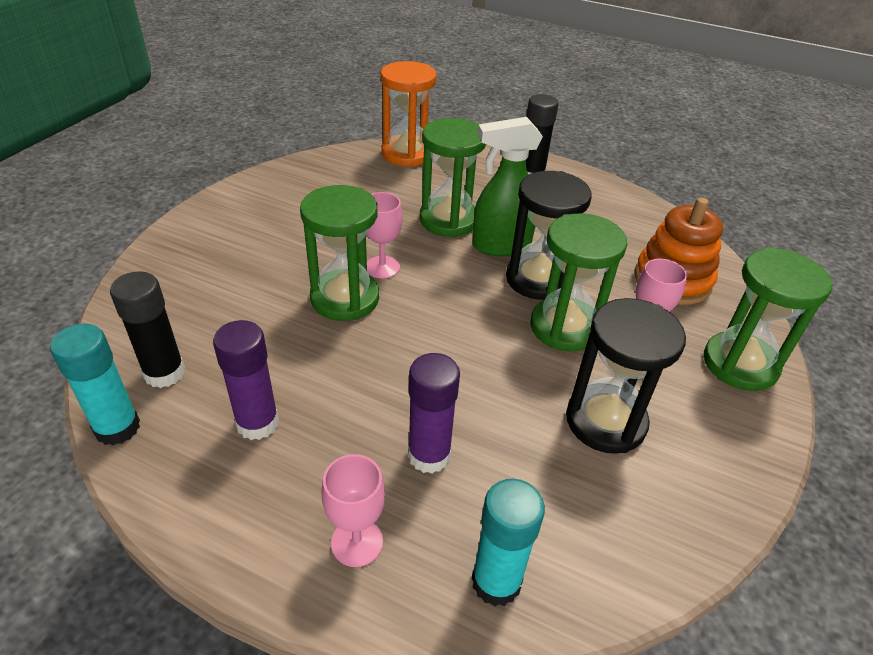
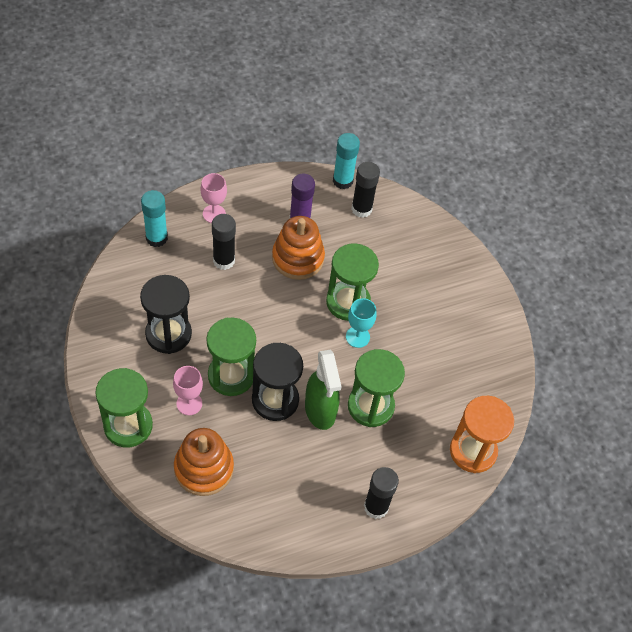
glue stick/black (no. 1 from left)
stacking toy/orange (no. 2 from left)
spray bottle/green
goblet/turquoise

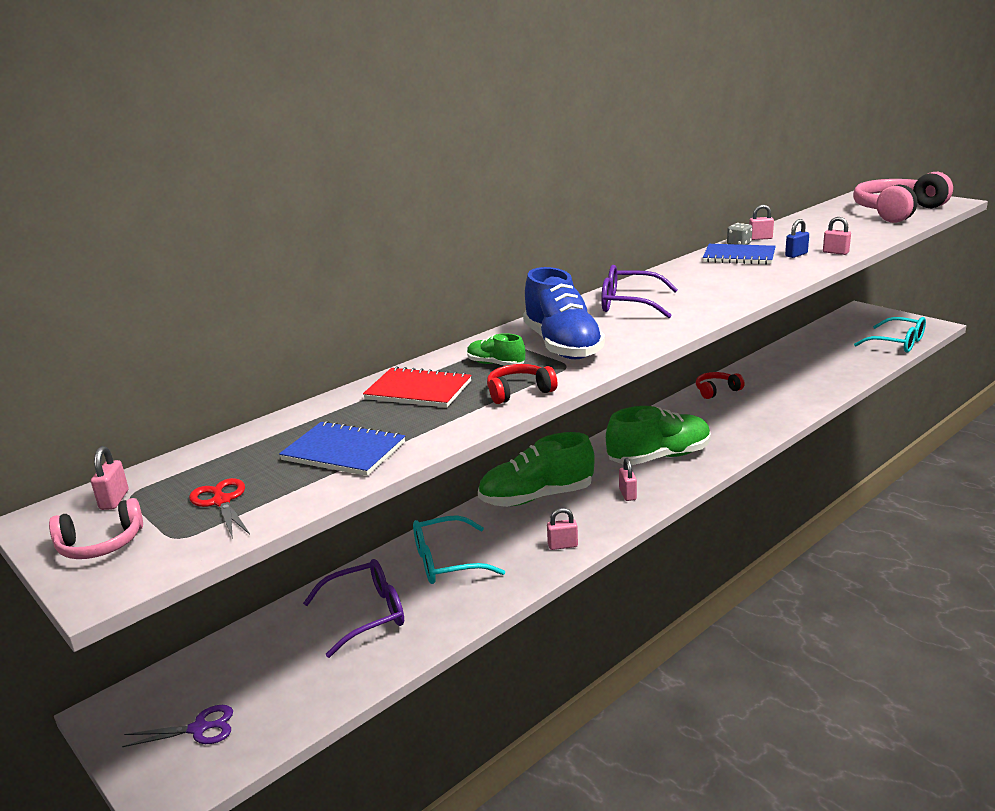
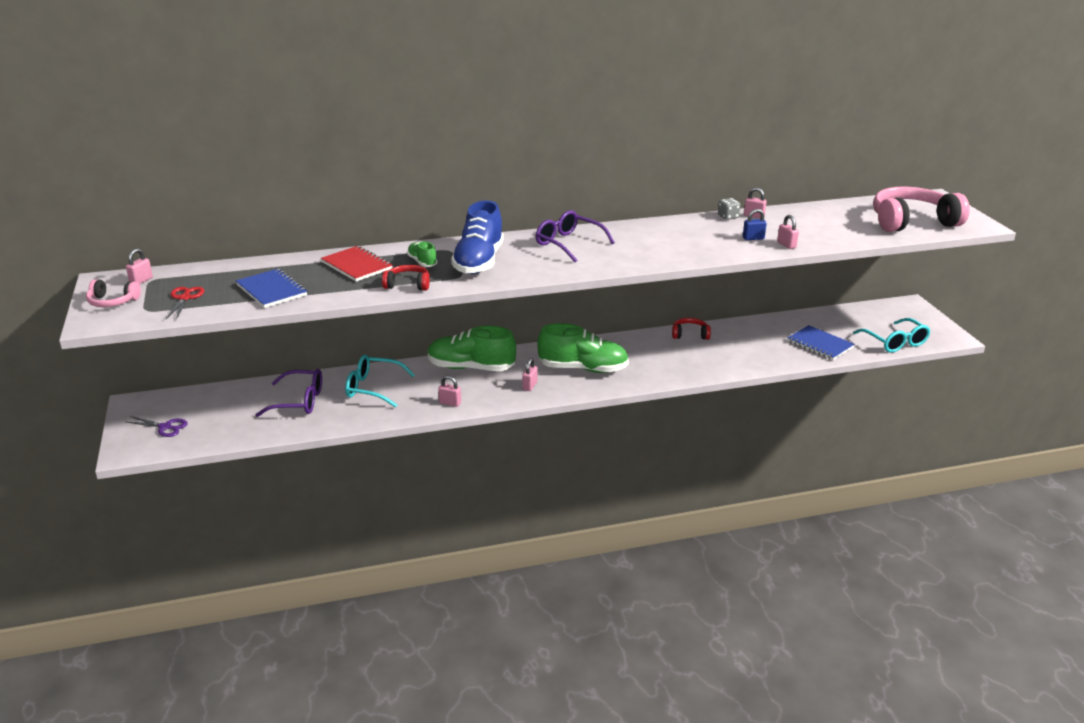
notebook/blue (no. 2 from left)

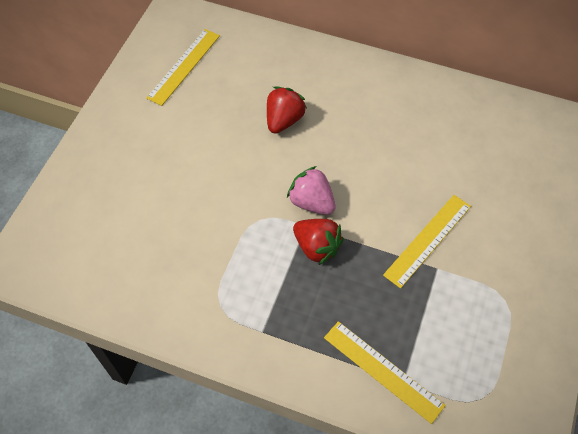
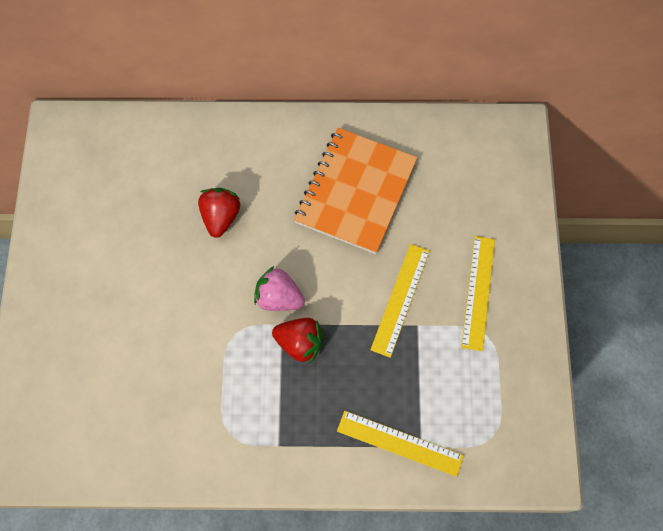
notebook/orange
ruler/yellow (no. 3 from left)

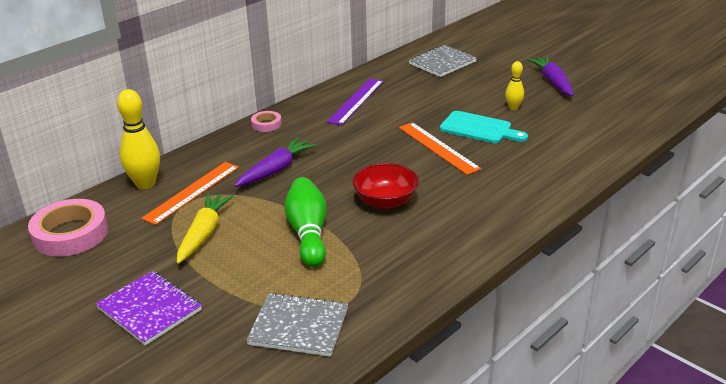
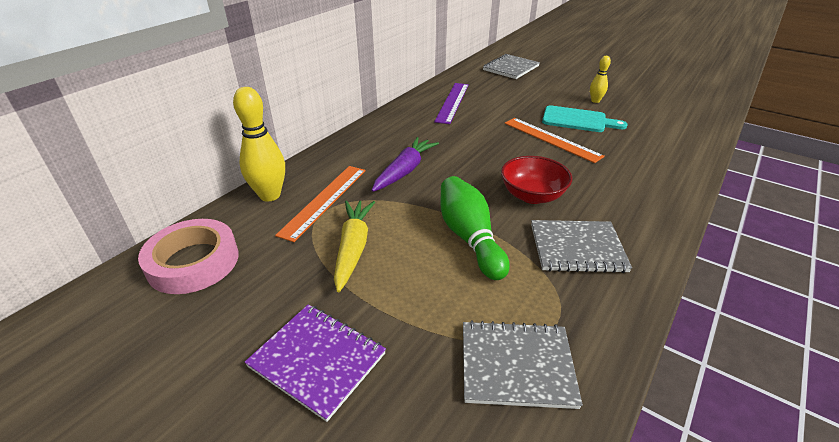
notebook/grey (no. 3 from left)
tape/pink (no. 2 from left in the first image)
carrot/purple (no. 2 from left in the first image)

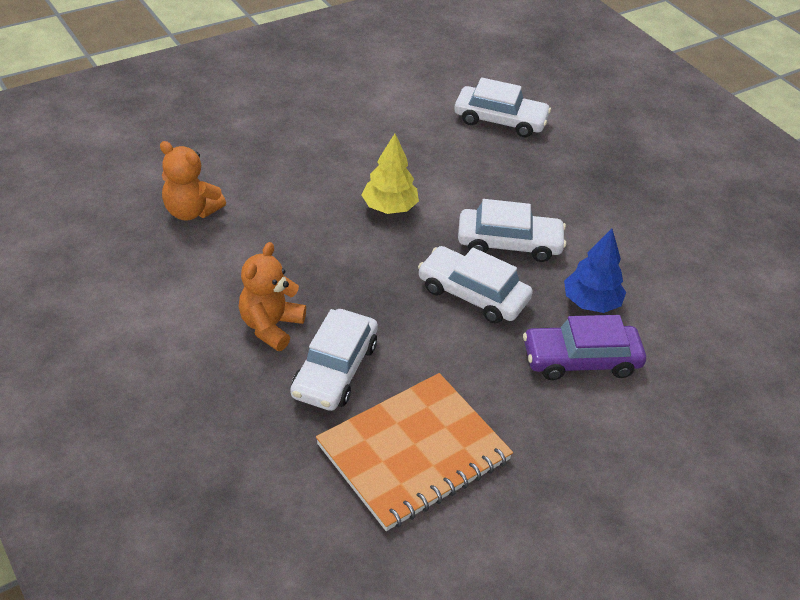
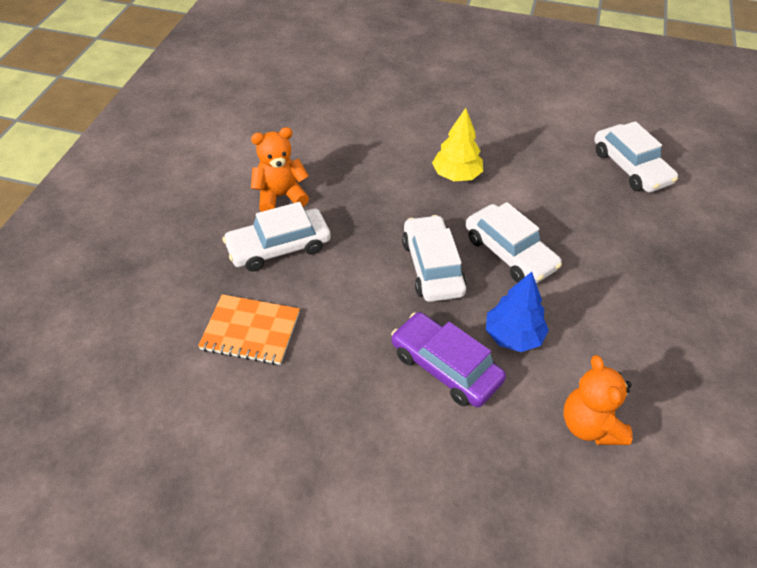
notebook/orange
teddy bear/orange (no. 2 from left)

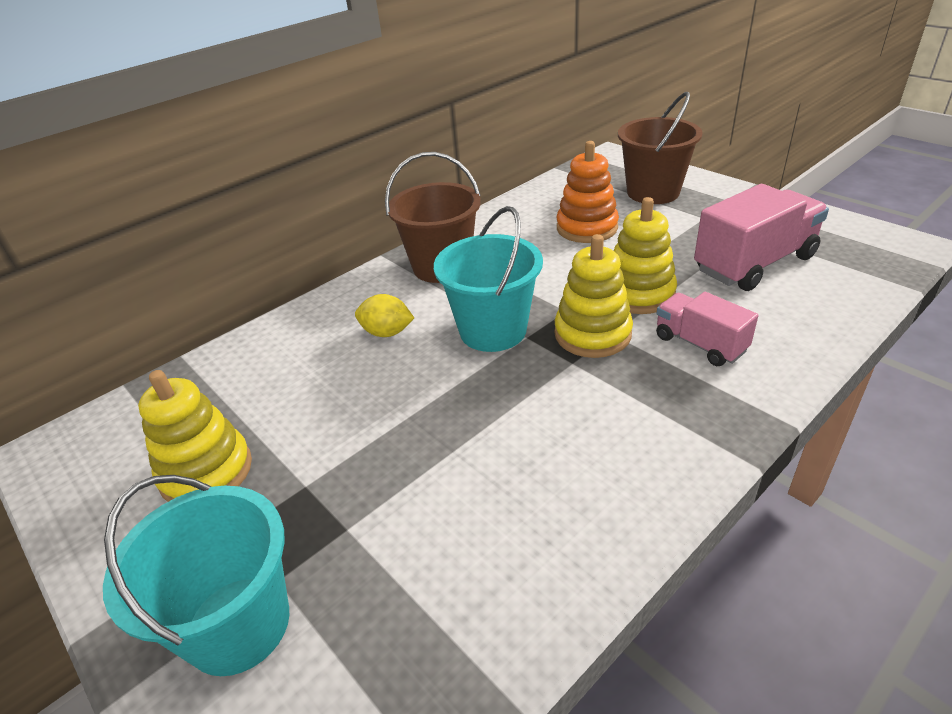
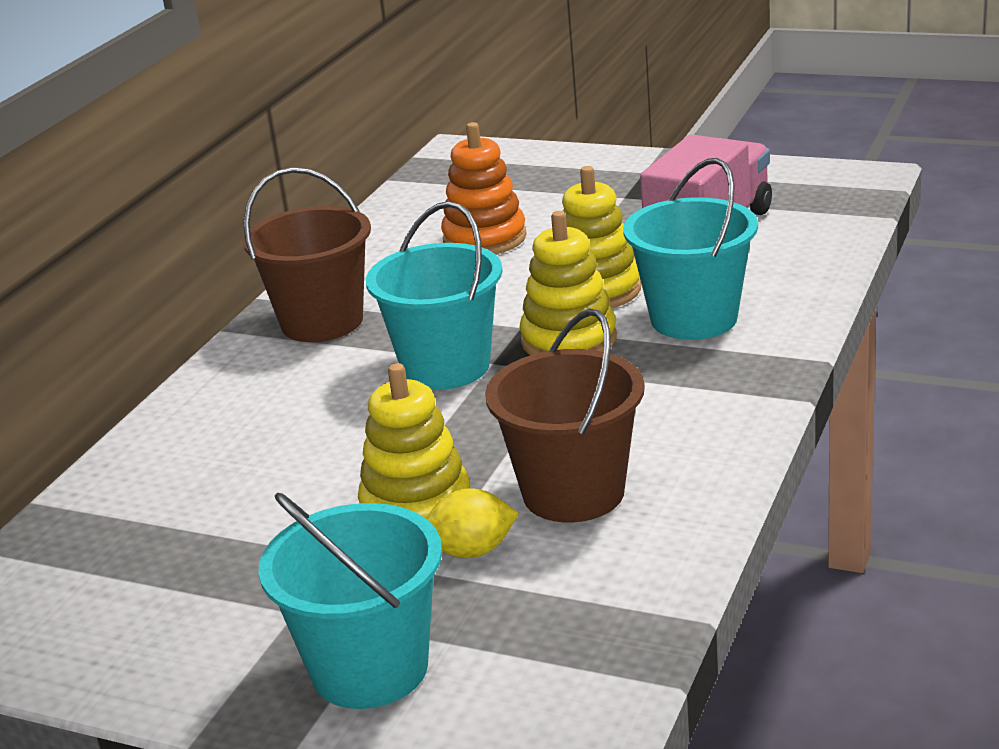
stacking toy/yellow (no. 1 from left)
lemon/yellow
bucket/brown (no. 2 from left)
bucket/turquoise (no. 3 from left)

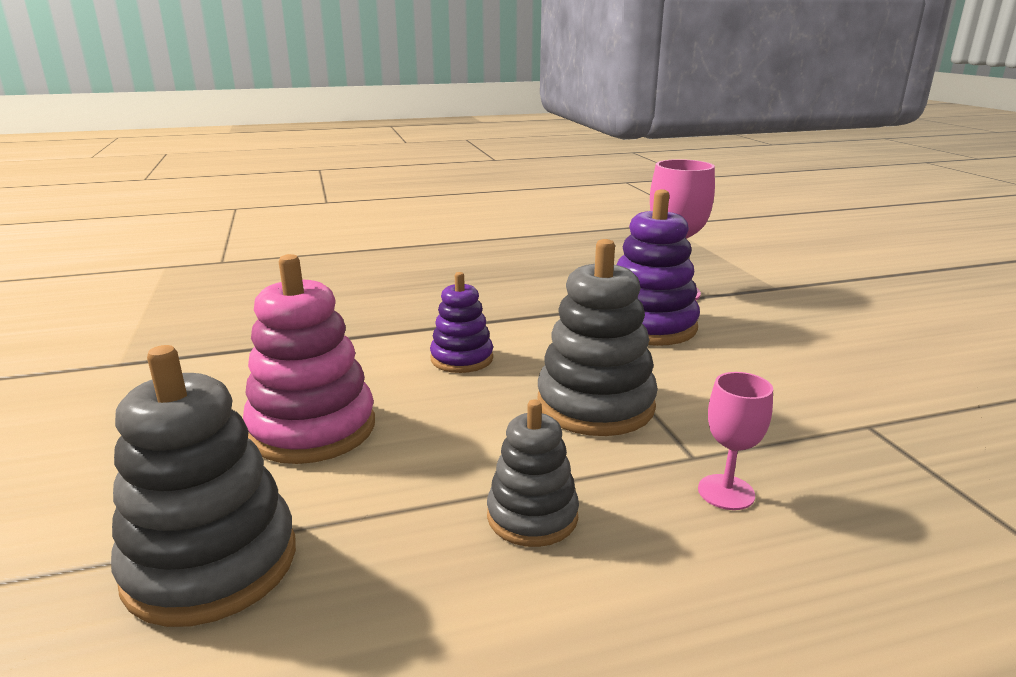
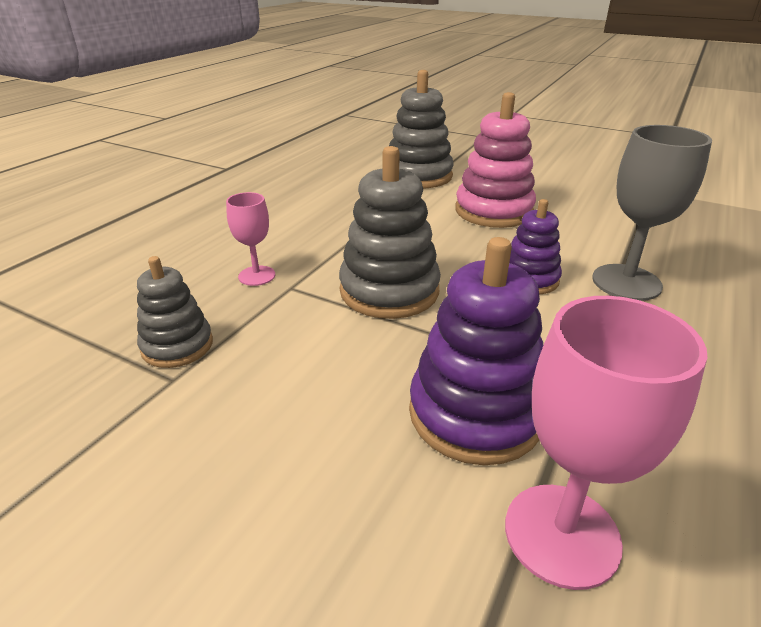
stacking toy/grey (no. 1 from left)
goblet/grey

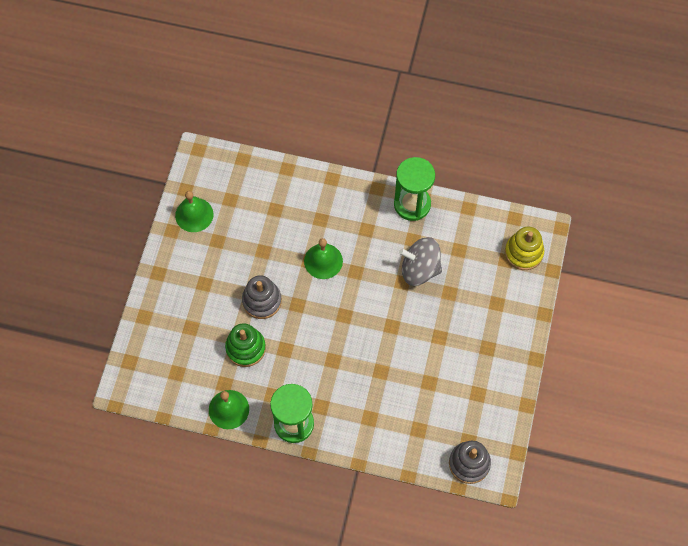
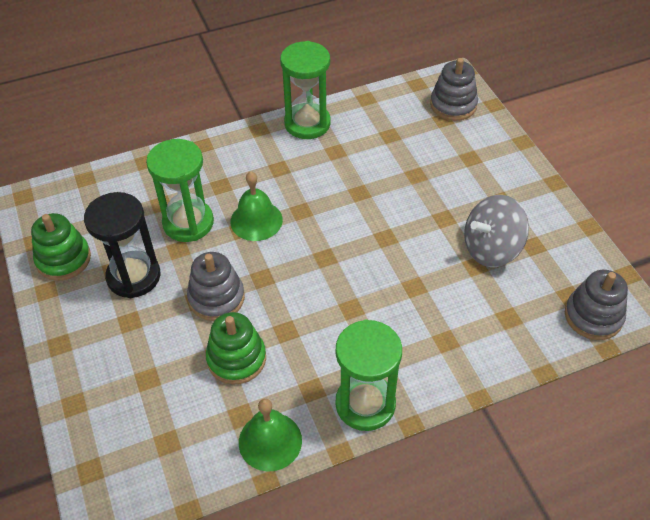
stacking toy/green (no. 1 from left)
hourglass/black
hourglass/green (no. 1 from left)
stacking toy/grey (no. 2 from left)
spinning top/grey

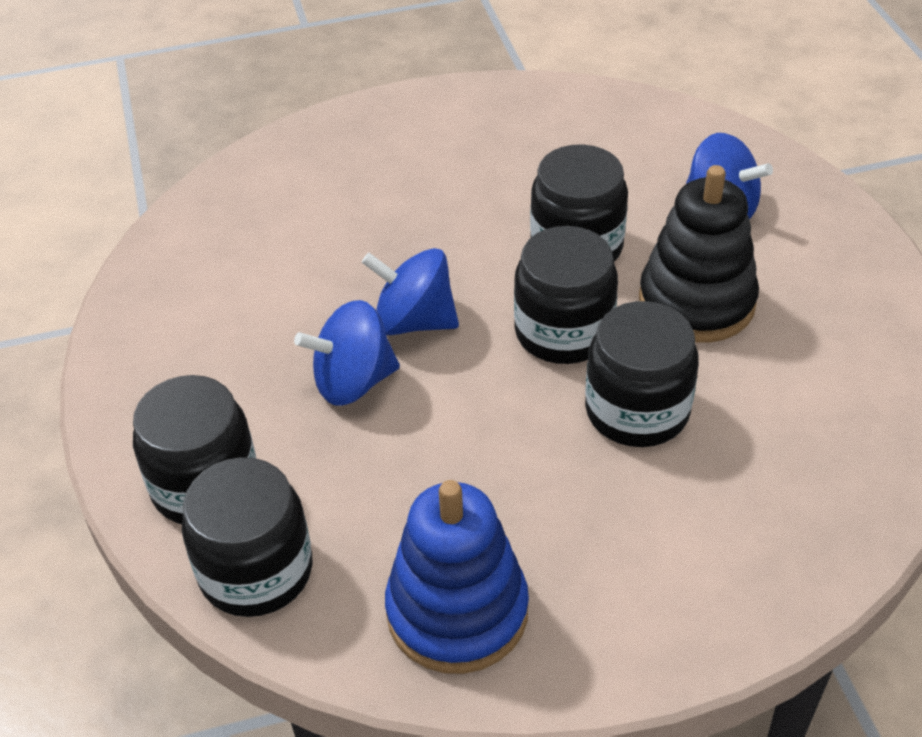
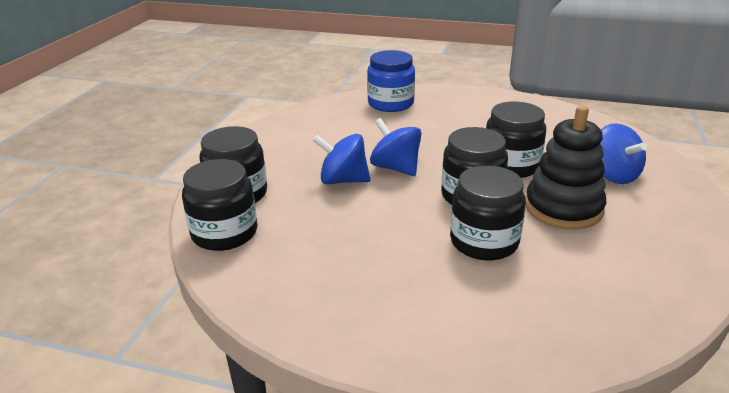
jar/blue
stacking toy/blue

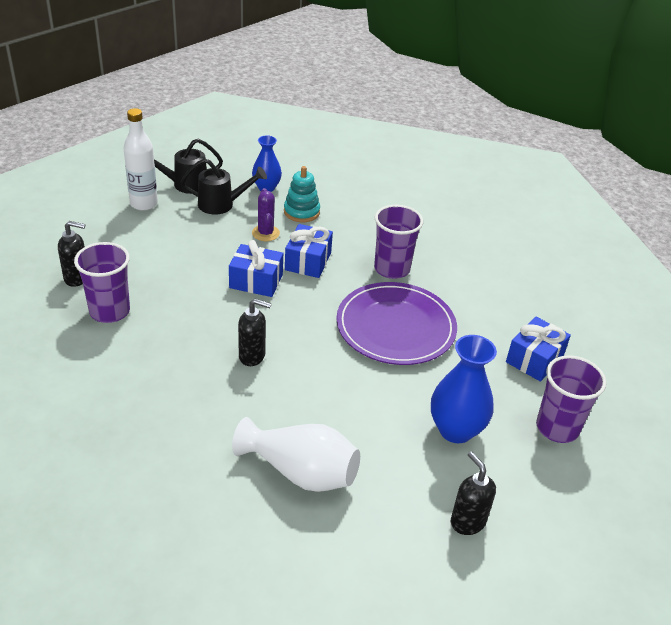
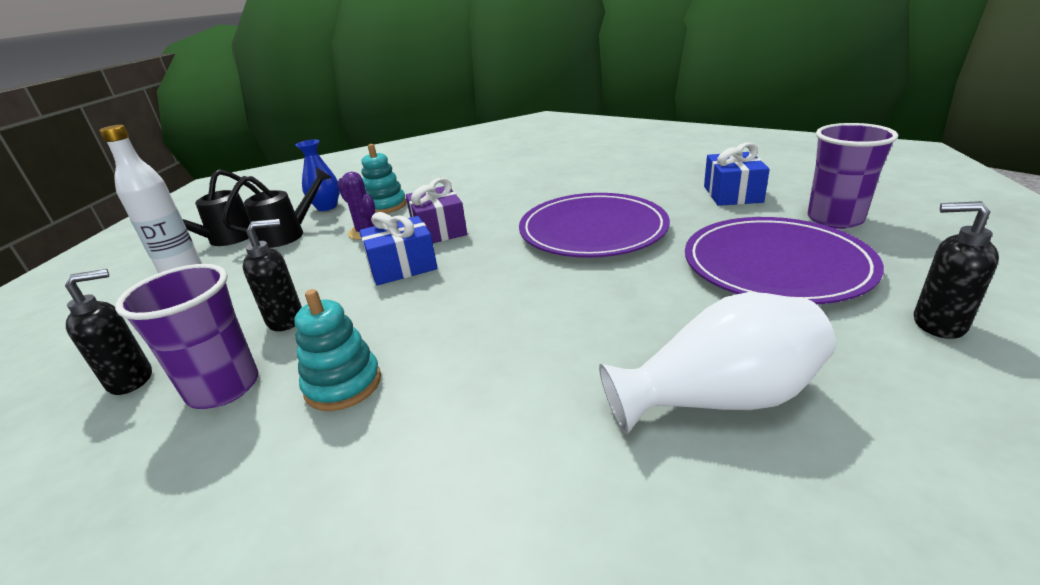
soap dispenser/black (no. 2 from left)
stacking toy/turquoise (no. 1 from left)
gift/purple
plate/purple (no. 2 from left)
cup/purple (no. 2 from left in the first image)

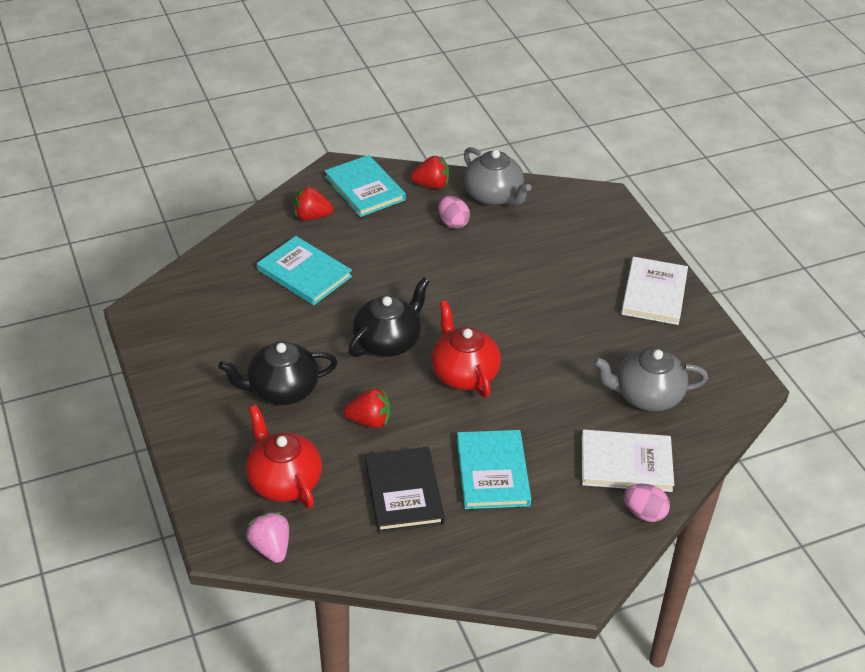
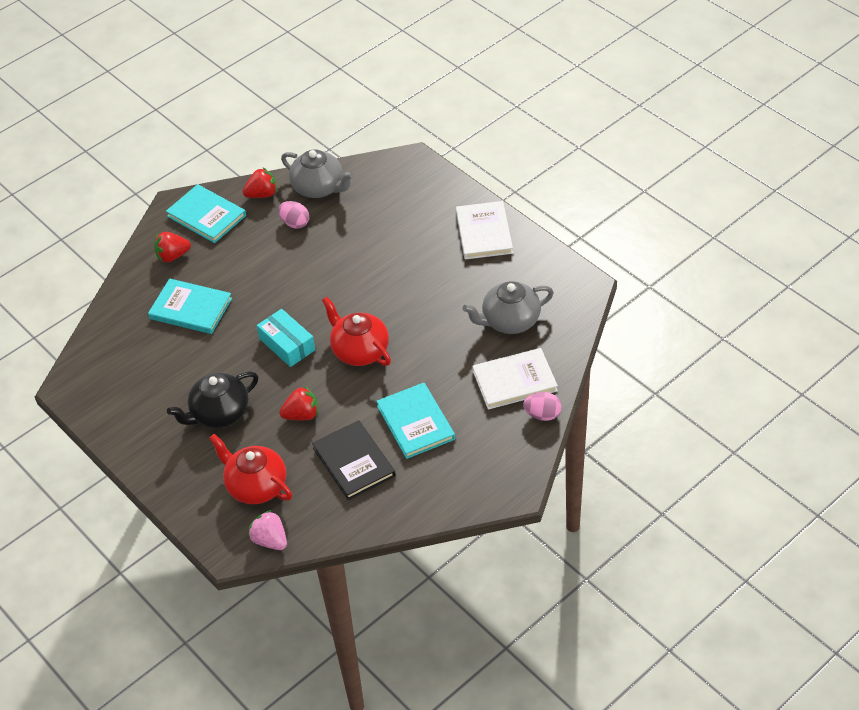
box/turquoise

